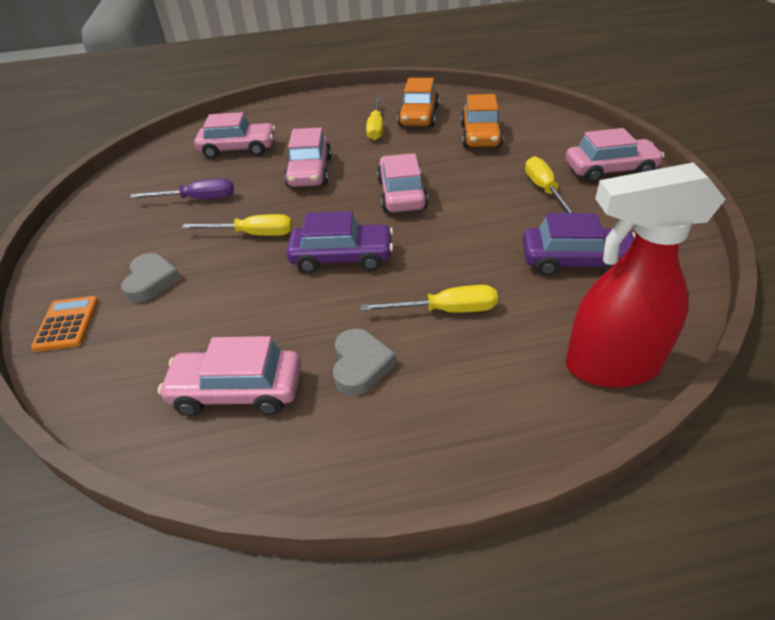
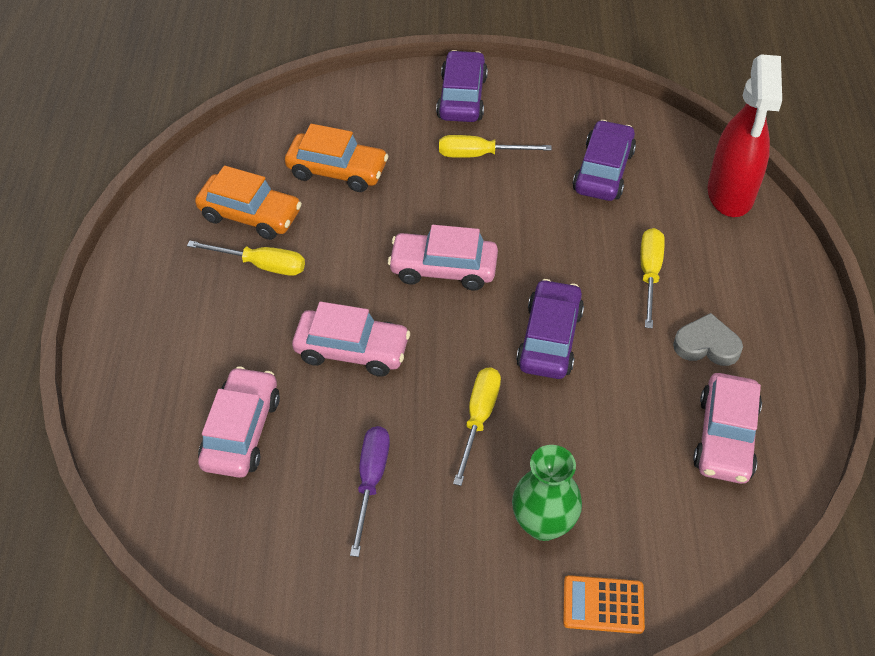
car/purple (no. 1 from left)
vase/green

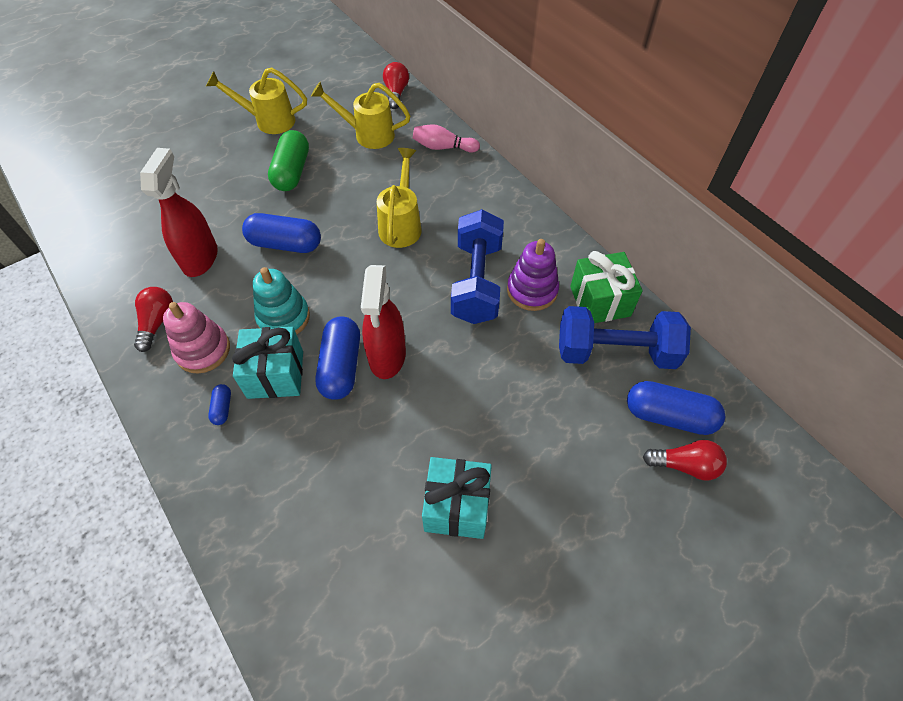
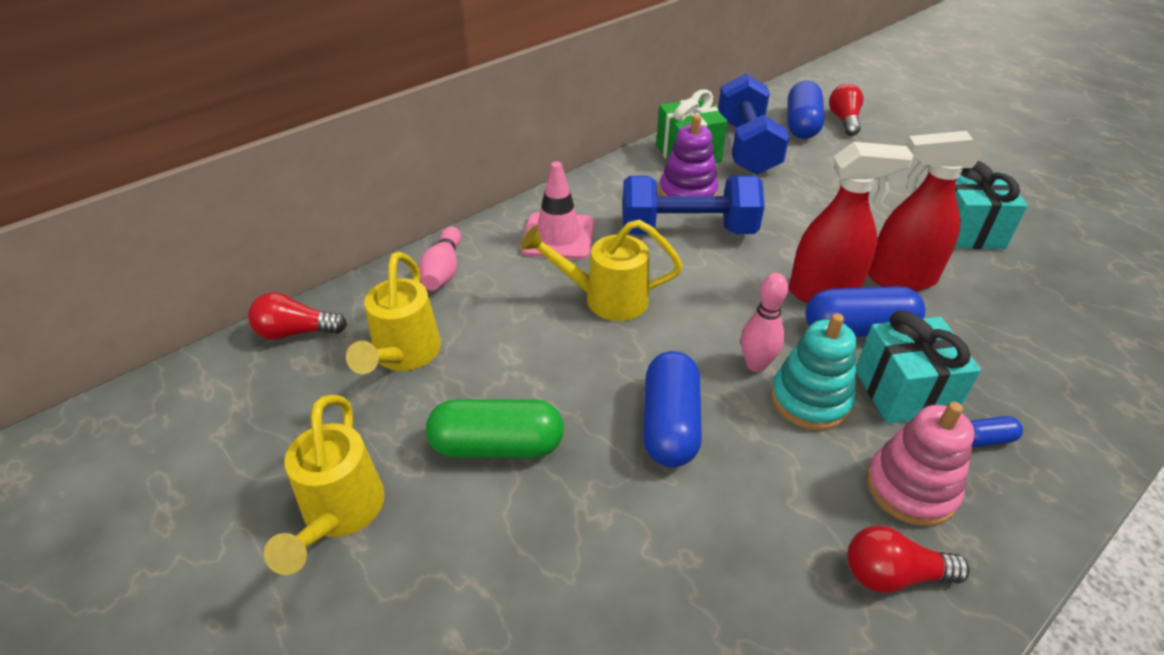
traffic cone/pink
bowling pin/pink (no. 2 from left)
spray bottle/red (no. 2 from left)

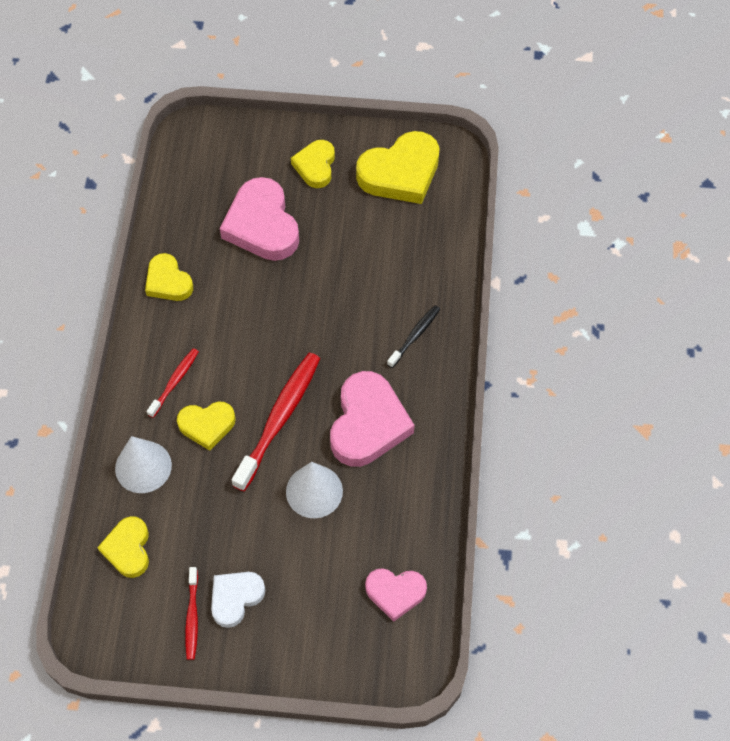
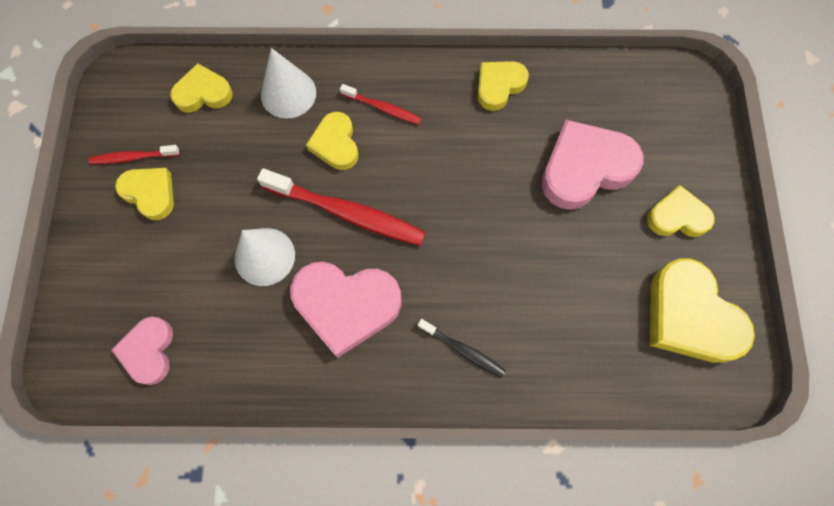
heart/yellow (no. 1 from left)

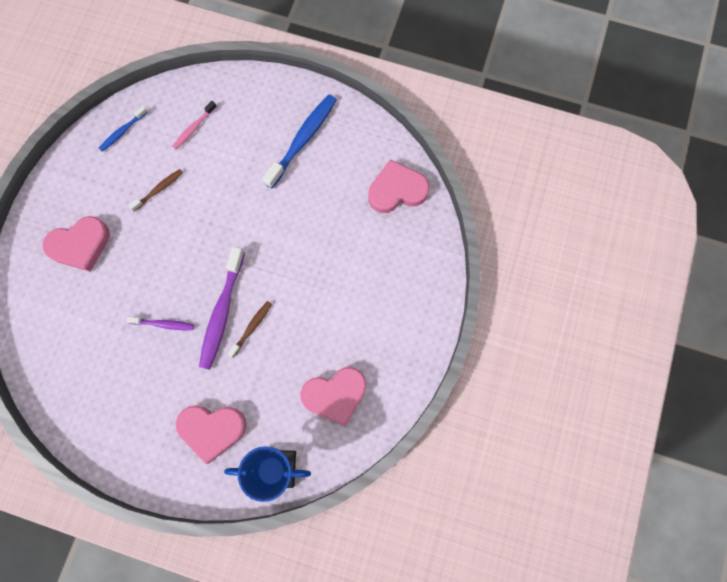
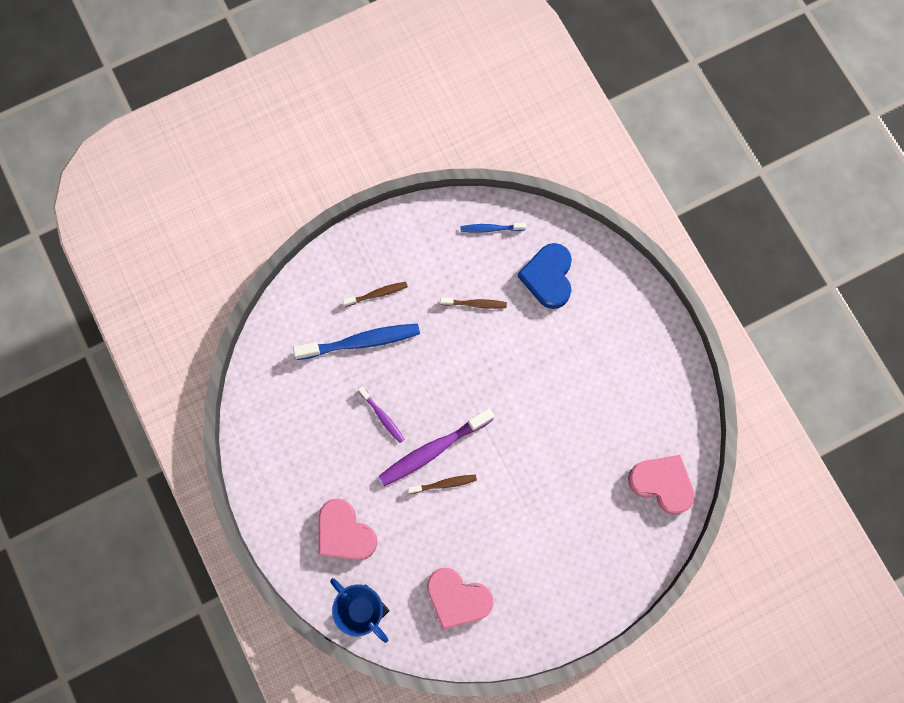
toothbrush/blue (no. 1 from left)
toothbrush/brown (no. 1 from left)
heart/blue

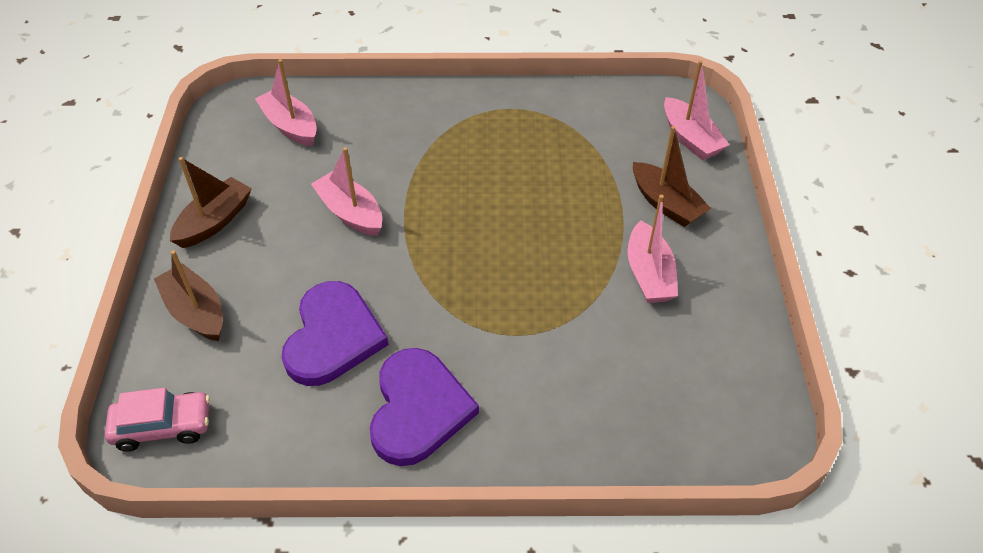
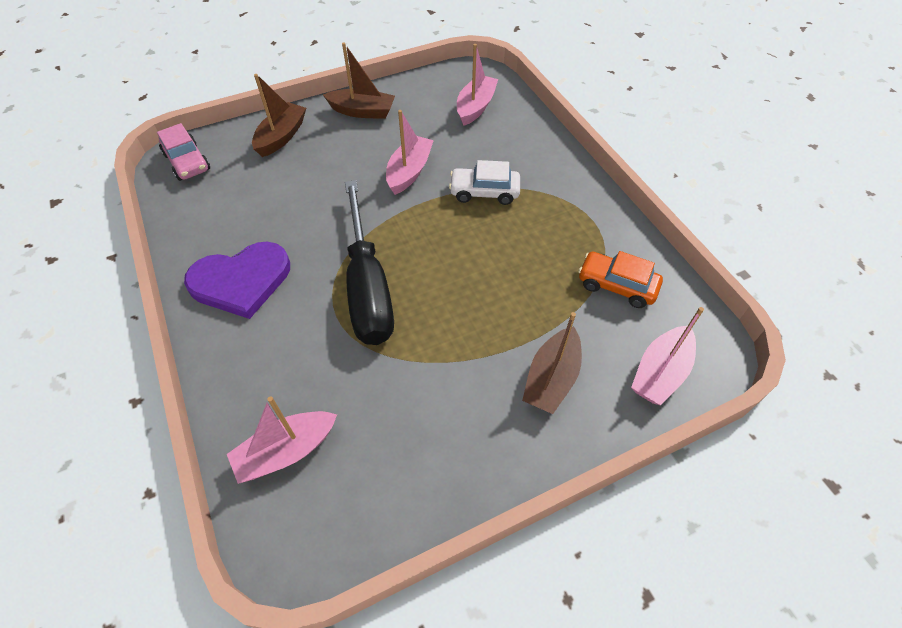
boat/pink (no. 1 from left)
screwdriver/black
car/white
car/orange
heart/purple (no. 1 from left in the first image)

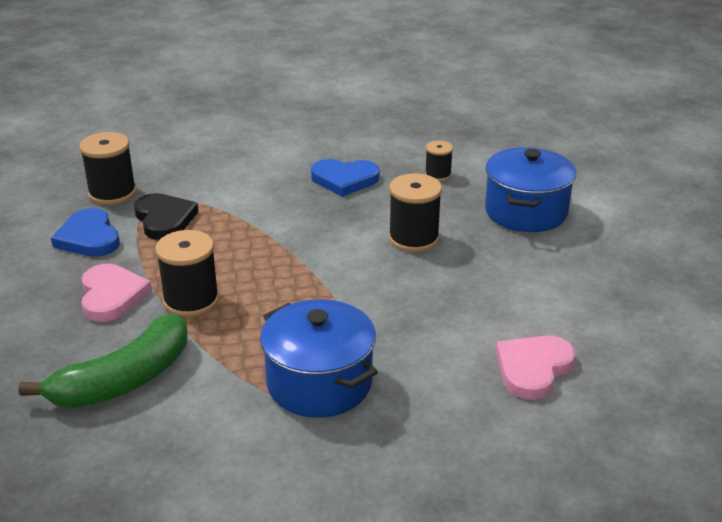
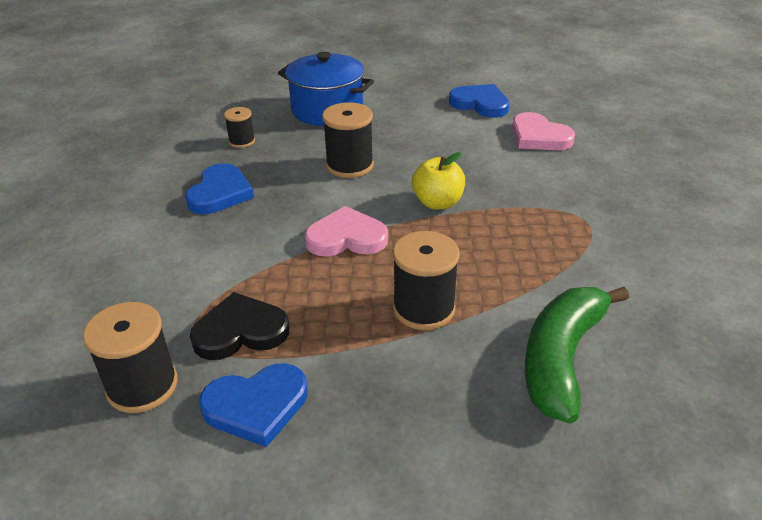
heart/pink (no. 1 from left)
apple/yellow
heart/blue (no. 3 from left)
banana/green
pot/blue (no. 1 from left in the first image)

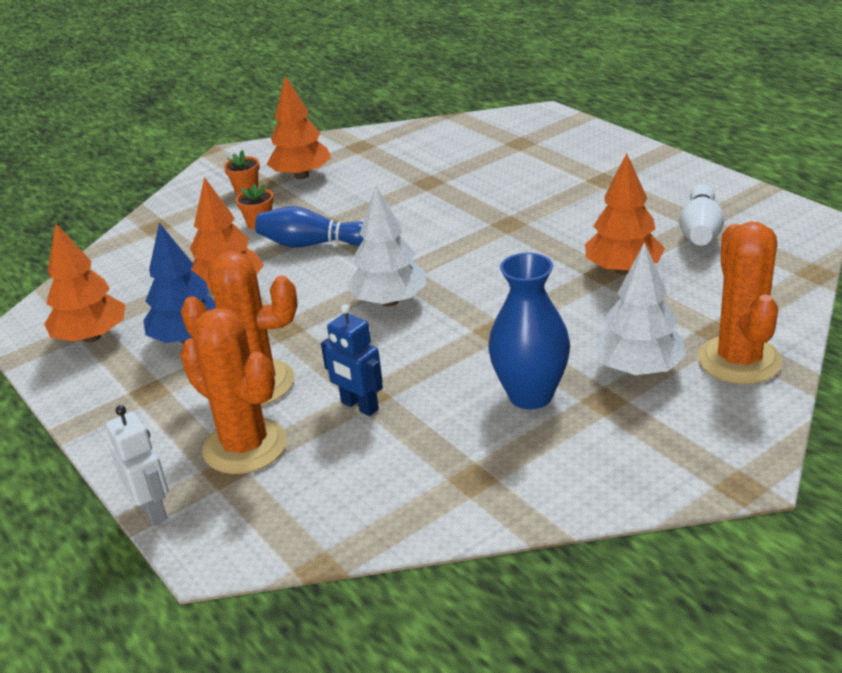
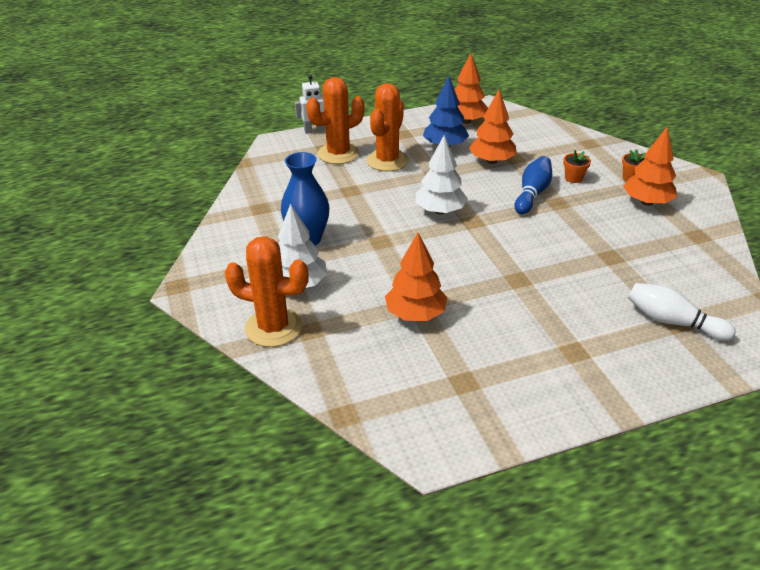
bowling pin/white
robot/blue

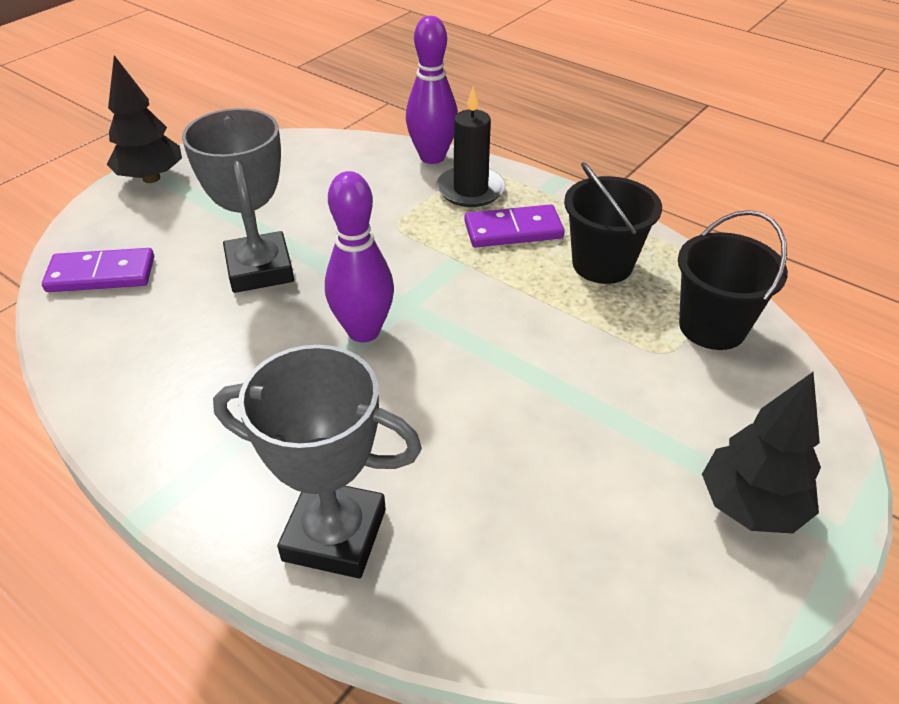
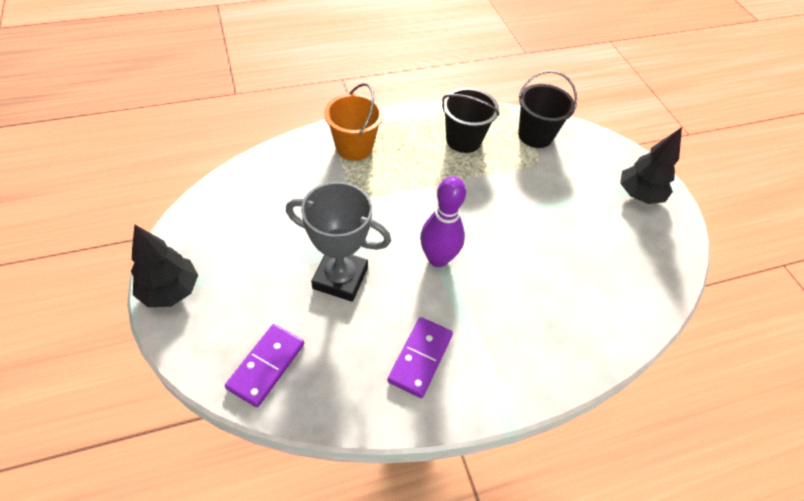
bucket/orange
domino/purple (no. 2 from left)
trophy/grey (no. 2 from left in the first image)
bowling pin/purple (no. 2 from left in the first image)

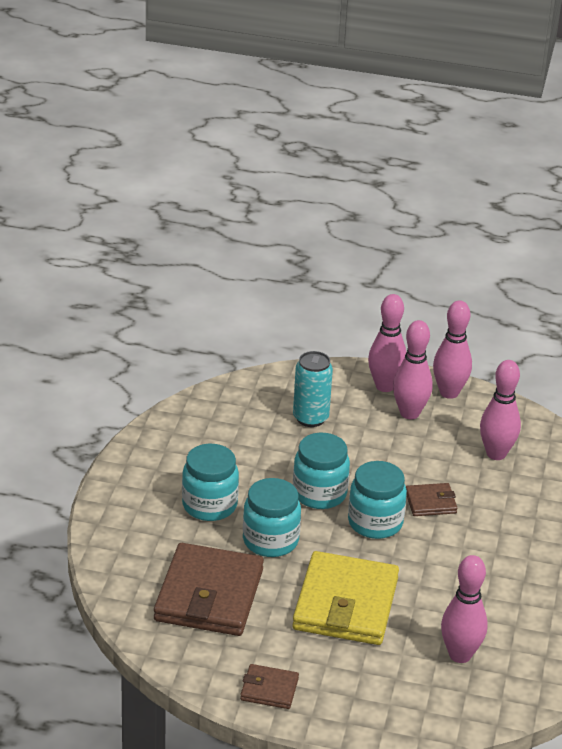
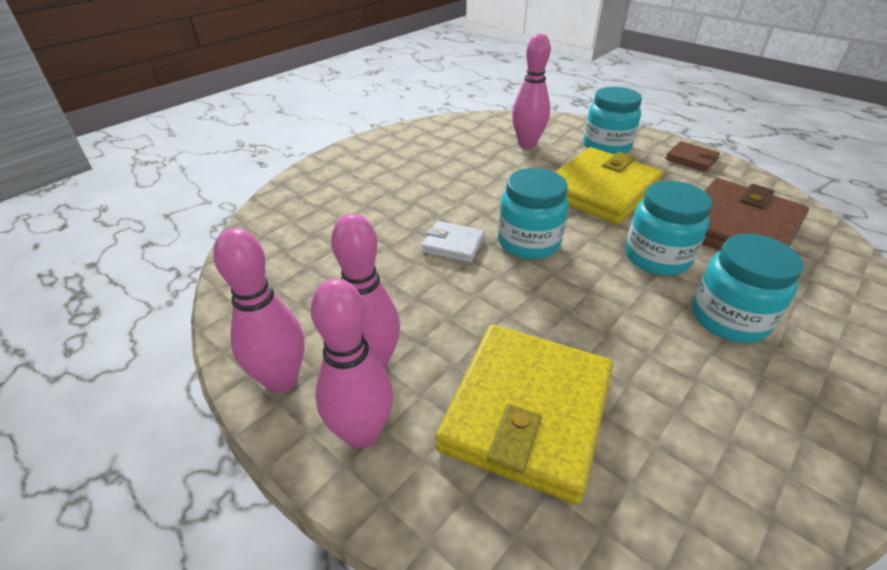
wallet/white
wallet/yellow (no. 1 from left)
jar/turquoise (no. 2 from left)
bowling pin/pink (no. 5 from left in the first image)

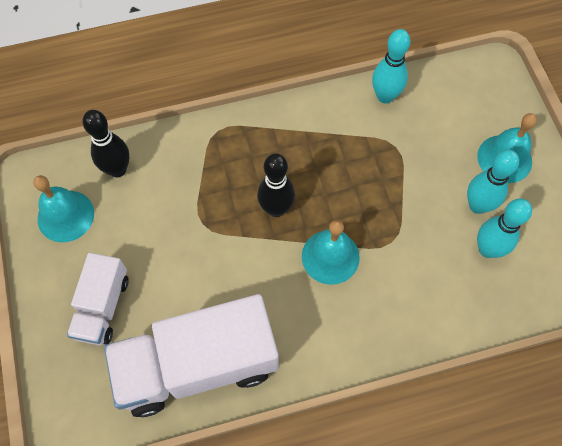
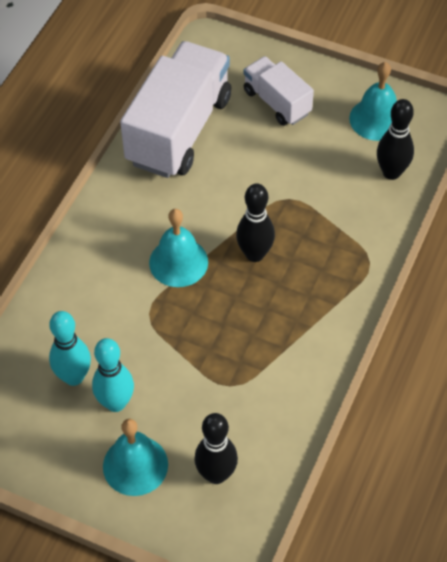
bowling pin/black (no. 1 from left)
bowling pin/turquoise (no. 1 from left in the first image)

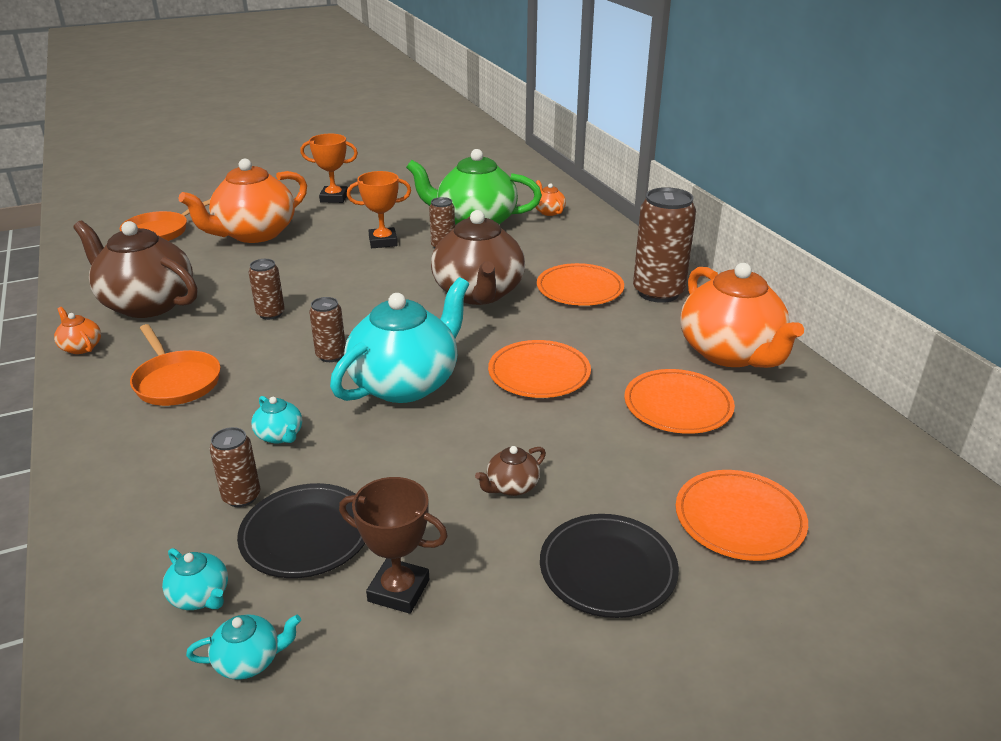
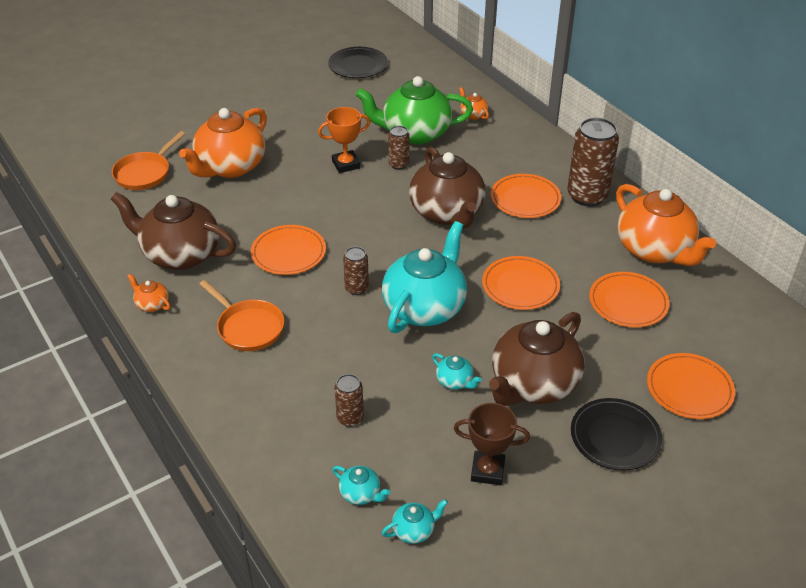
plate/orange (no. 1 from left)
plate/black (no. 1 from left)
teapot/turquoise (no. 4 from left)
teapot/brown (no. 3 from left)
trophy/orange (no. 1 from left in the first image)

